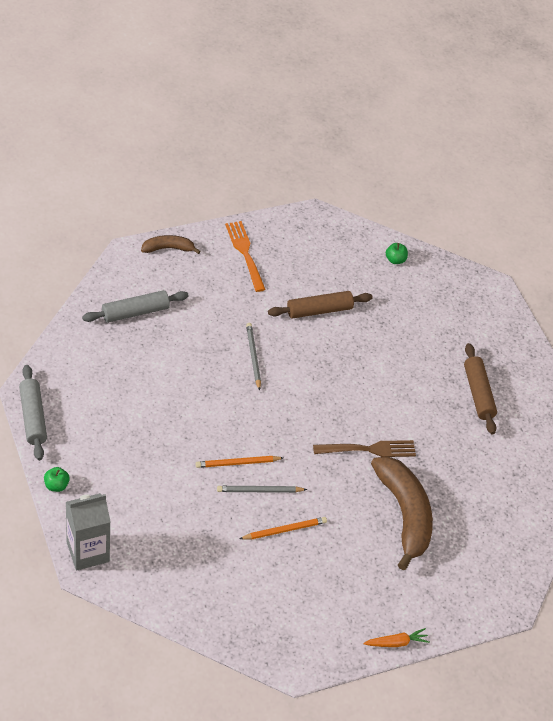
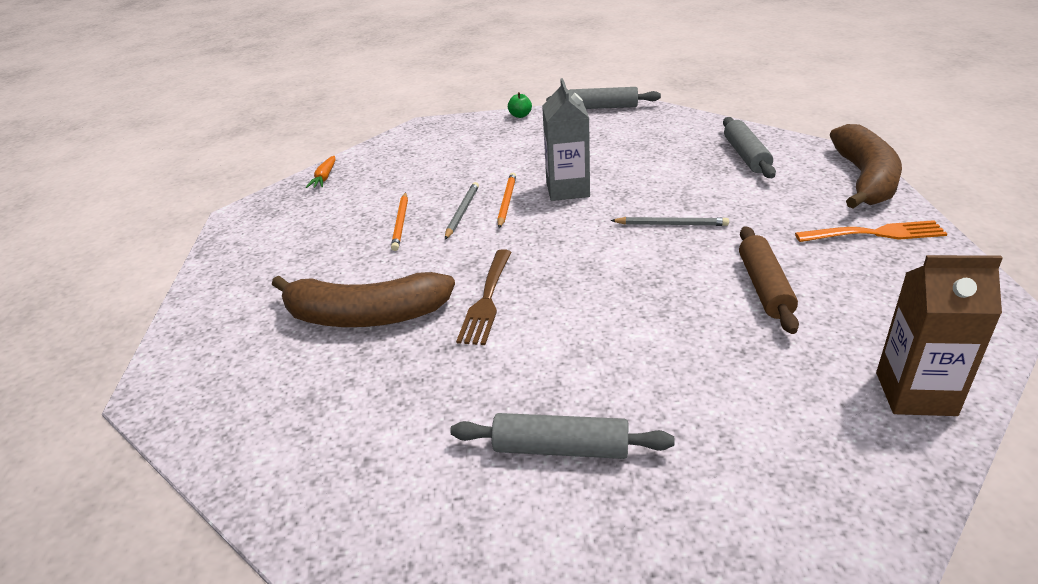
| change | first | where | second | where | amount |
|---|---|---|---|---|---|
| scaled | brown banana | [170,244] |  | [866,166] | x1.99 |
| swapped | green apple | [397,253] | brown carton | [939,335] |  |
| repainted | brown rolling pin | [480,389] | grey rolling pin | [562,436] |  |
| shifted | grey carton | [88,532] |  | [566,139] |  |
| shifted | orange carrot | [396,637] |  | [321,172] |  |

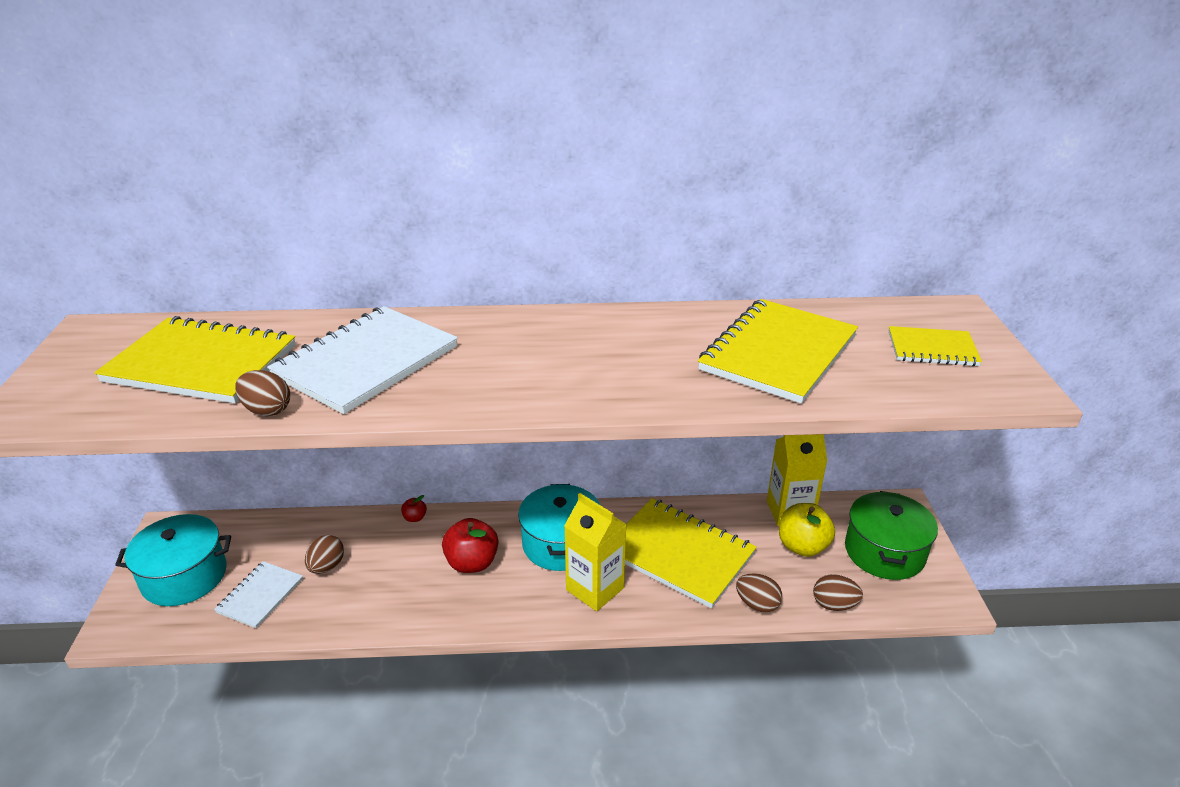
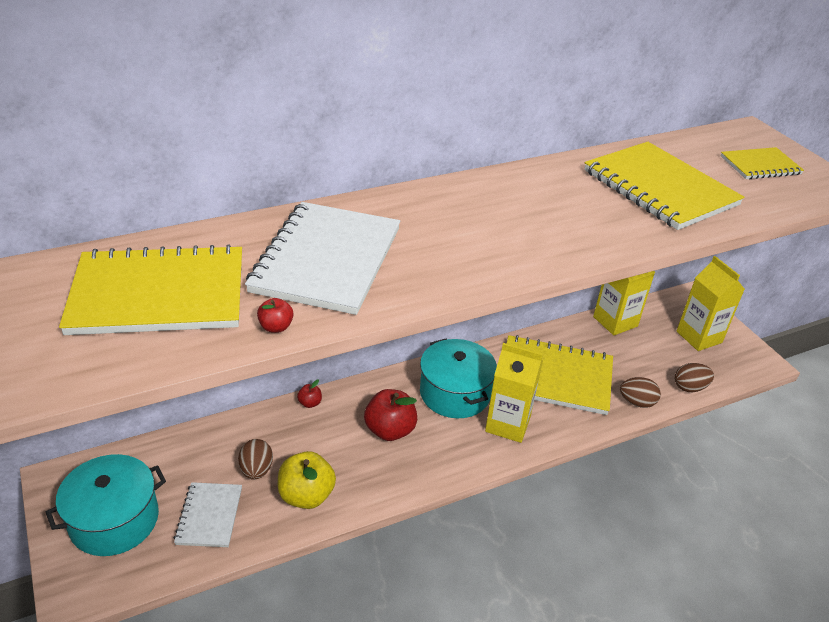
| change | first | where | second | where | amount |
|---|---|---|---|---|---|
| rotated | yellow notebook | [778,351] |  | [664,186] | 45 degrees counterclockwise |
| swapped | brown egg | [262,393] | red apple | [275,315] |  |
| swapped | green pot | [891,535] | yellow carton | [711,303] |  |
| shifted | yellow apple | [807,530] |  | [307,480] |  |

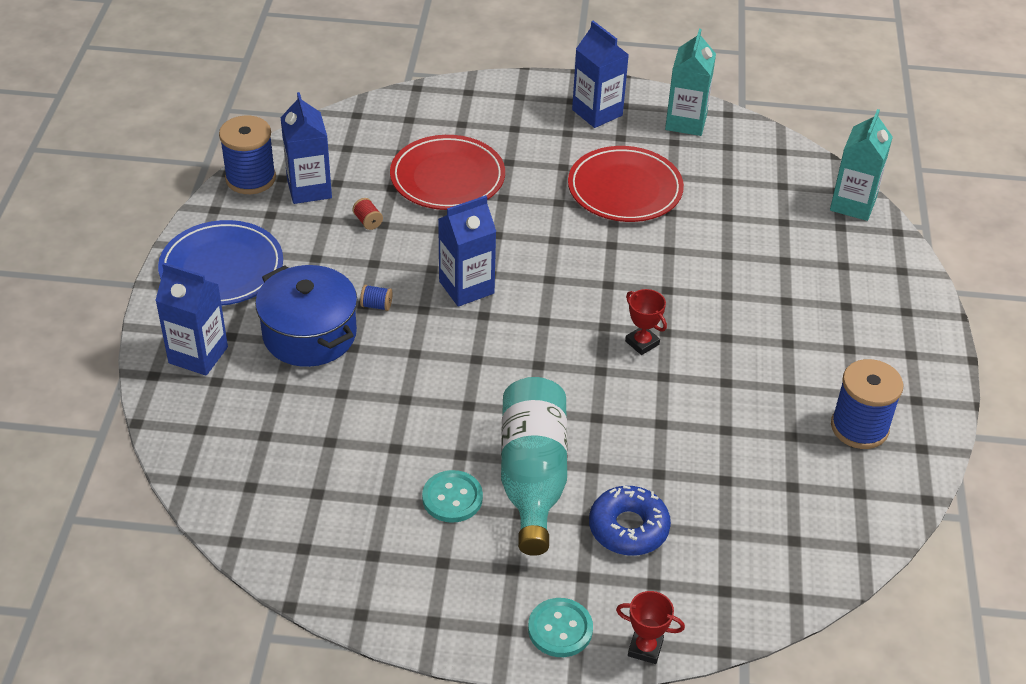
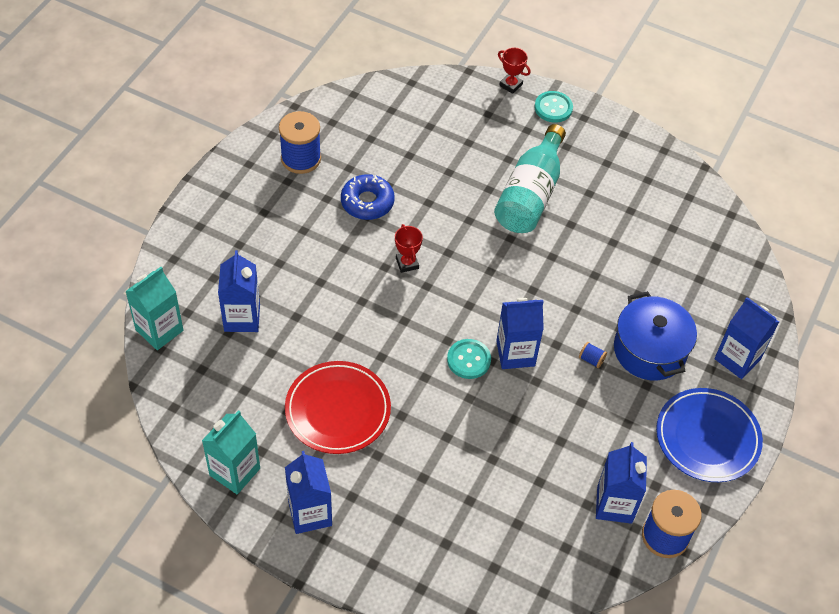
| change | first | where | second | where | amount |
|---|---|---|---|---|---|
| gone | red plate | [447,172] |  |  |  |
| gone | red spool | [367,214] |  |  |  |
| shifted | turquoise button | [452,496] |  | [469,359] |  |
| shifted | blue donut | [630,520] |  | [368,197] |  |
| new |  |  | blue carton | [239,291] |  |

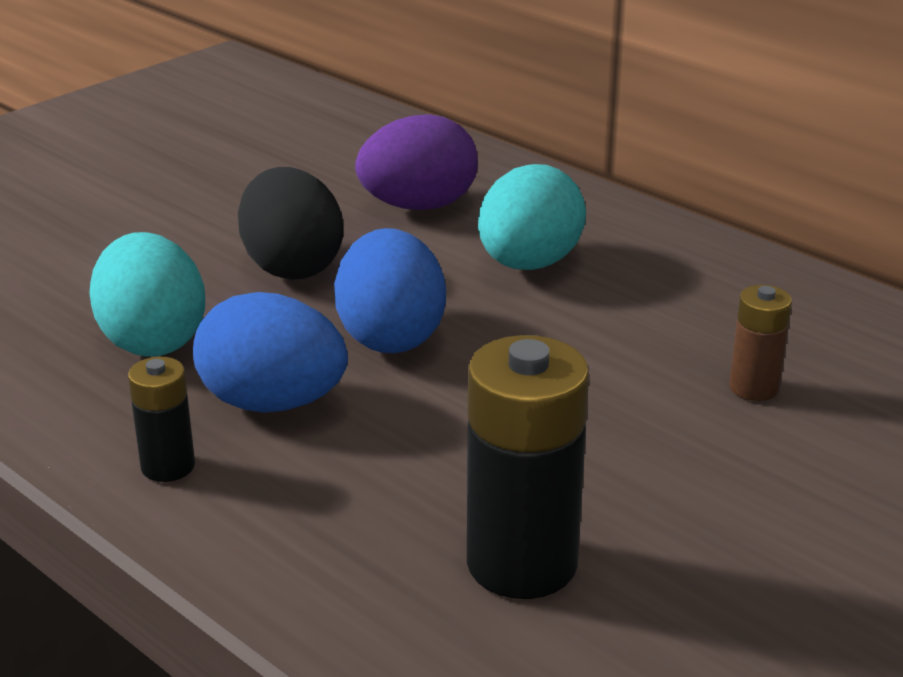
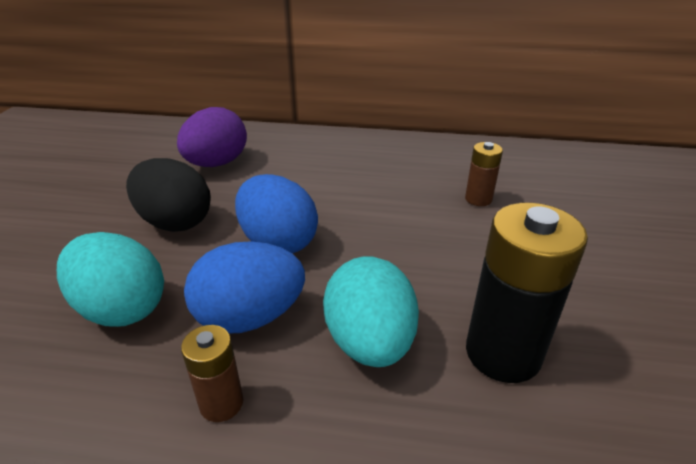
| change | first | where | second | where | amount |
|---|---|---|---|---|---|
| shifted | turquoise egg | [532,217] |  | [371,311] |  |
| repainted | black battery | [161,419] | brown battery | [212,373] |  |

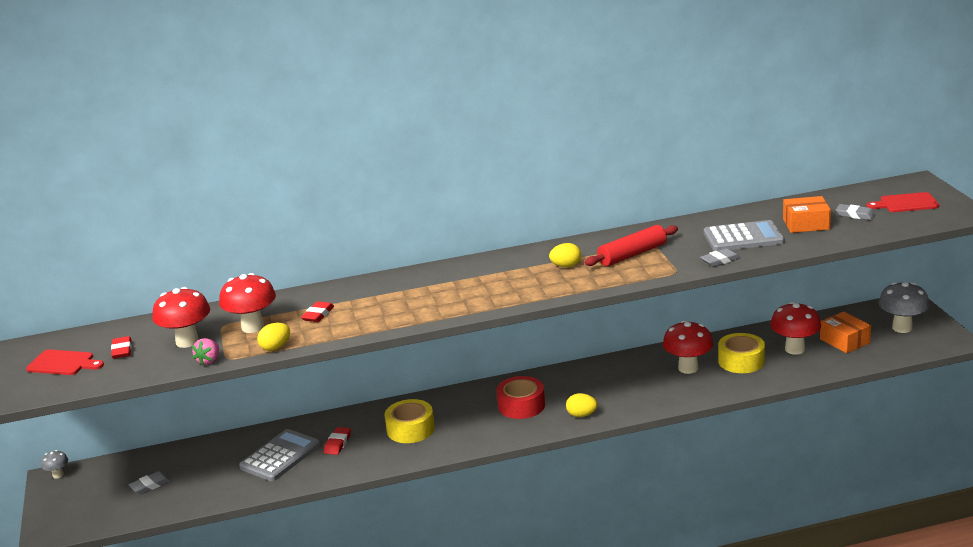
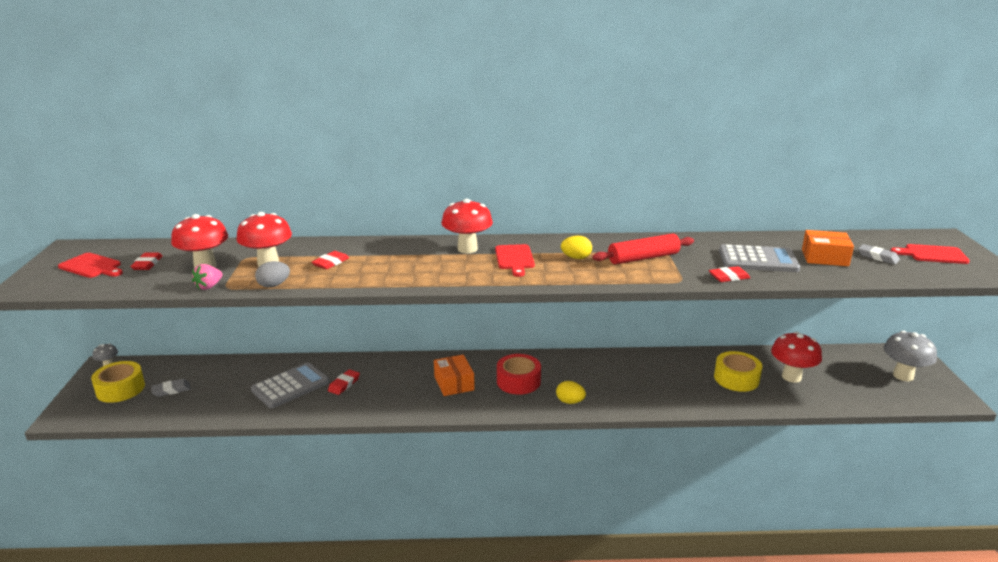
| change | first | where | second | where | amount |
|---|---|---|---|---|---|
| repainted | grey eraser | [720,257] | red eraser | [729,274] |  |
| shifted | orange box | [845,332] |  | [454,375] |  |
| shifted | red mushroom | [688,347] |  | [467,226] |  |
| repainted | yellow egg | [273,337] | grey egg | [272,274] |  |
| shifted | yellow tape | [410,421] |  | [118,382] |  |
| new |  |  | red cutting board | [515,260] |  |

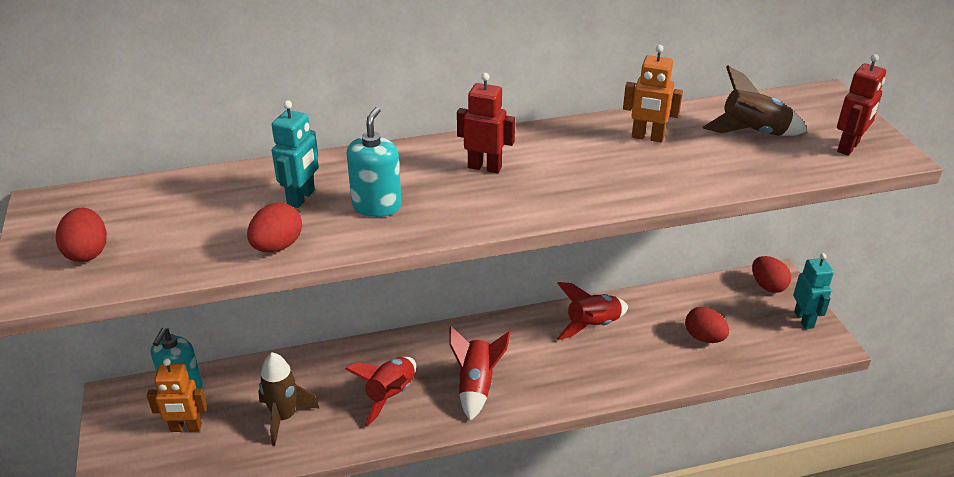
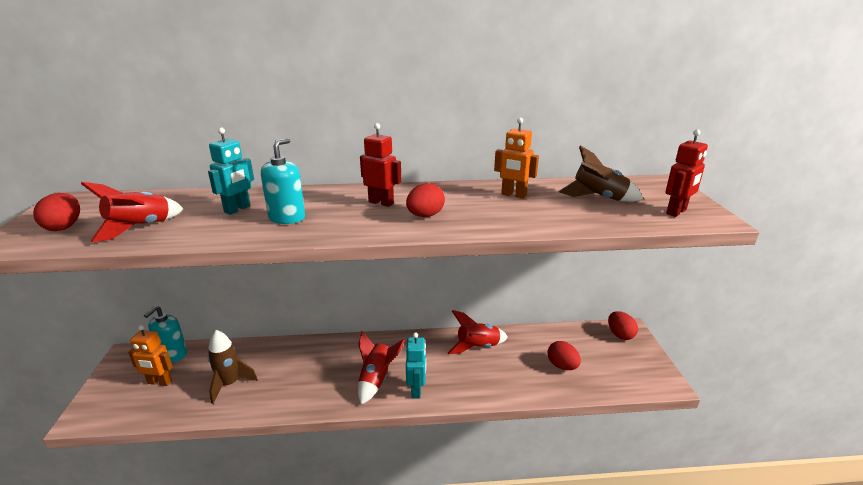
| change | first | where | second | where | amount |
|---|---|---|---|---|---|
| shifted | red egg | [274,227] |  | [425,200] |  |
| shifted | turquoise robot | [813,291] |  | [416,365] |  |
| shifted | red rocket | [380,392] |  | [132,212] |  |

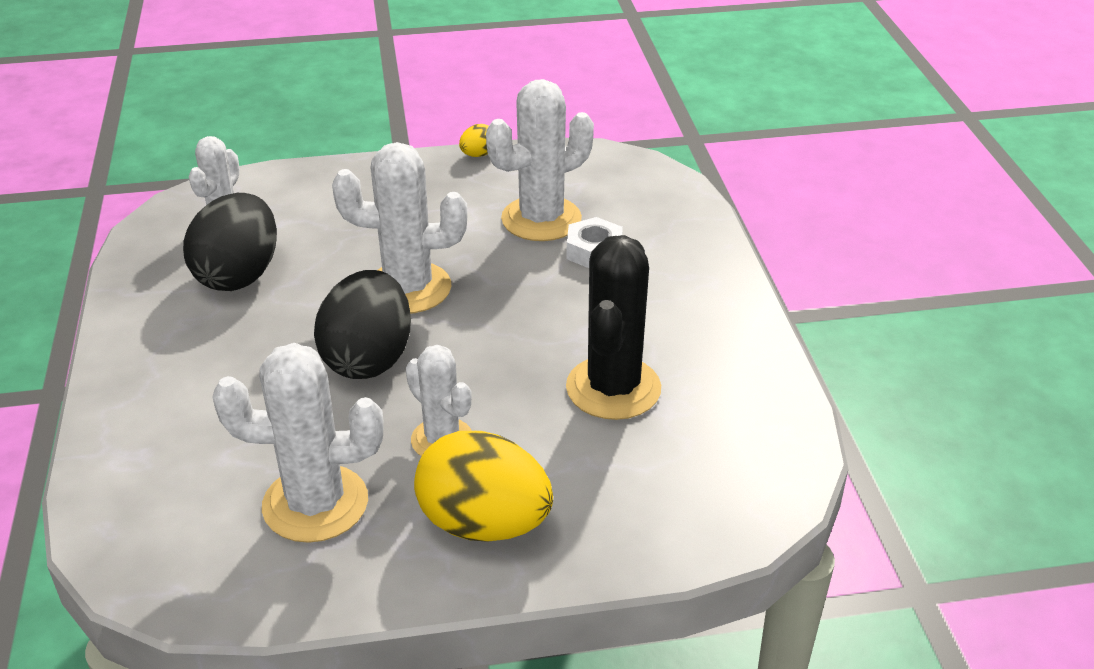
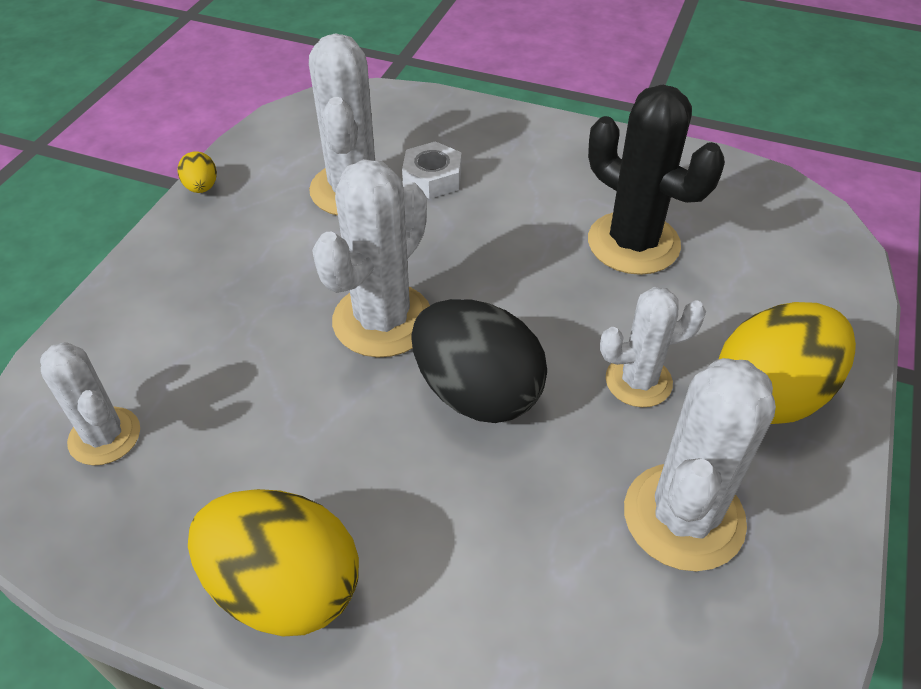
| change | first | where | second | where | amount |
|---|---|---|---|---|---|
| gone | black egg | [230,242] |  |  |  |
| new |  |  | yellow egg | [273,563] |  |

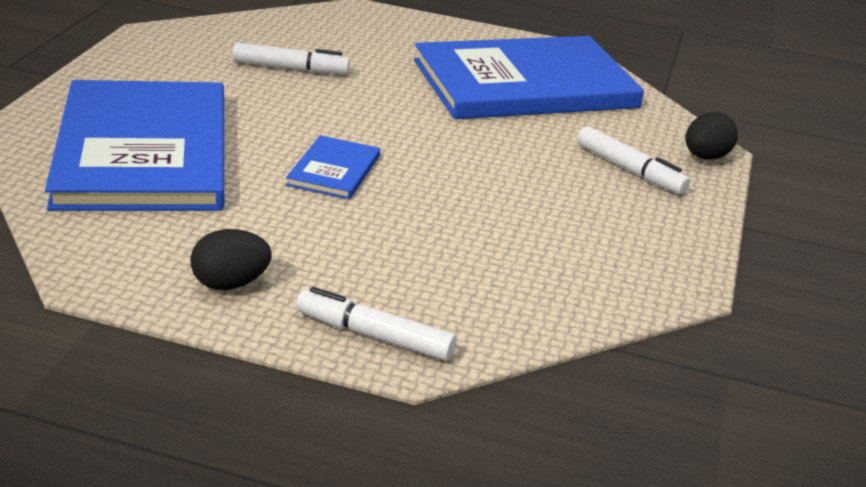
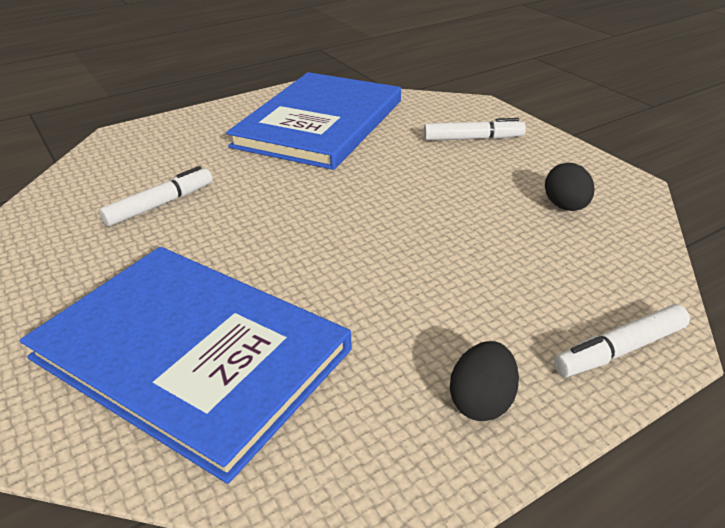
| change | first | where | second | where | amount |
|---|---|---|---|---|---|
| shifted | black egg | [712,136] |  | [570,187] |  |
| gone | blue book | [333,167] |  |  |  |

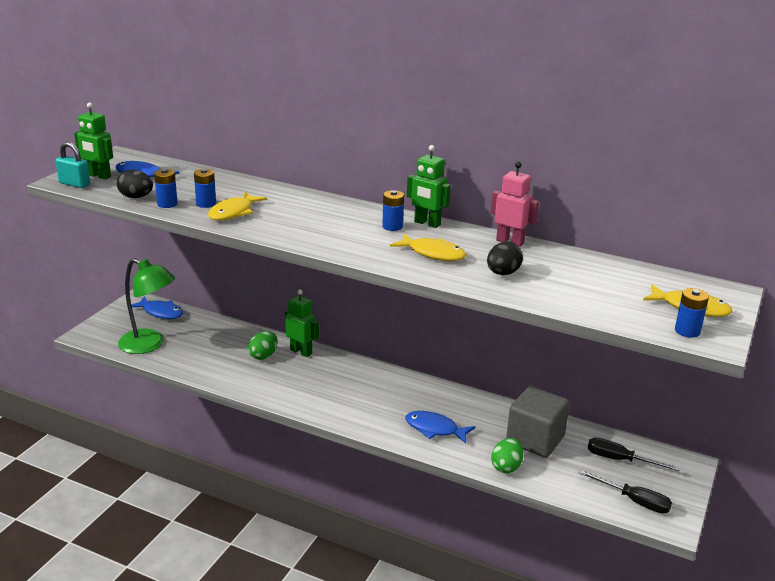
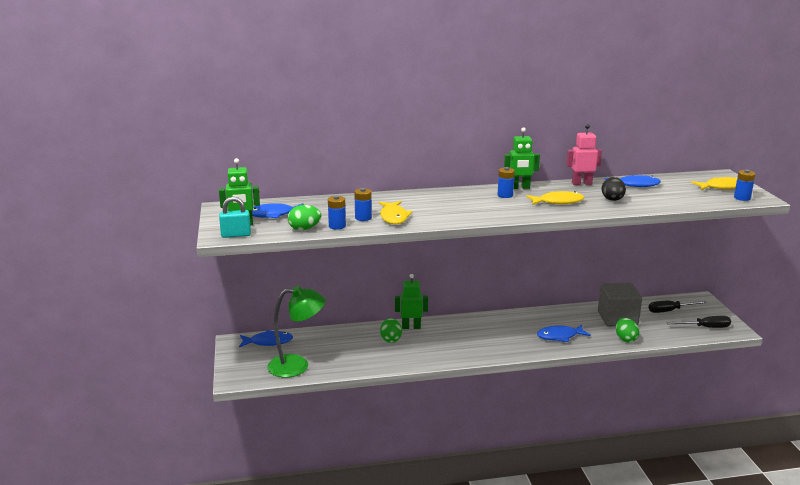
| change | first | where | second | where | amount |
|---|---|---|---|---|---|
| repainted | black egg | [135,184] | green egg | [304,217] |  |
| new |  |  | blue fish | [633,181] |  |

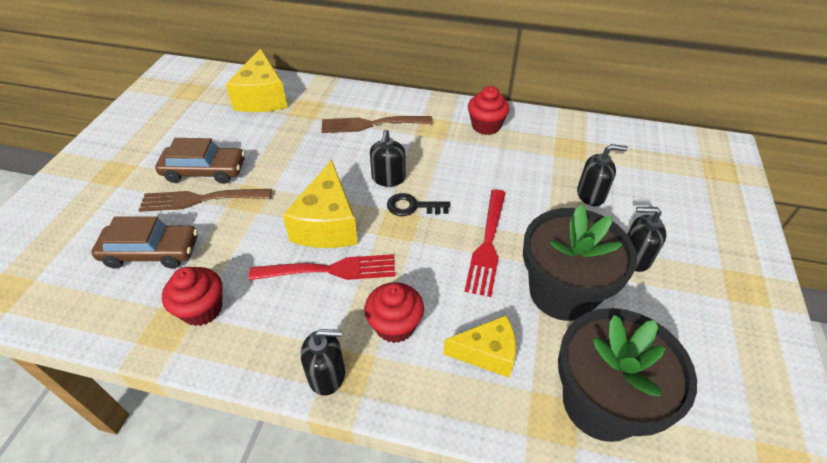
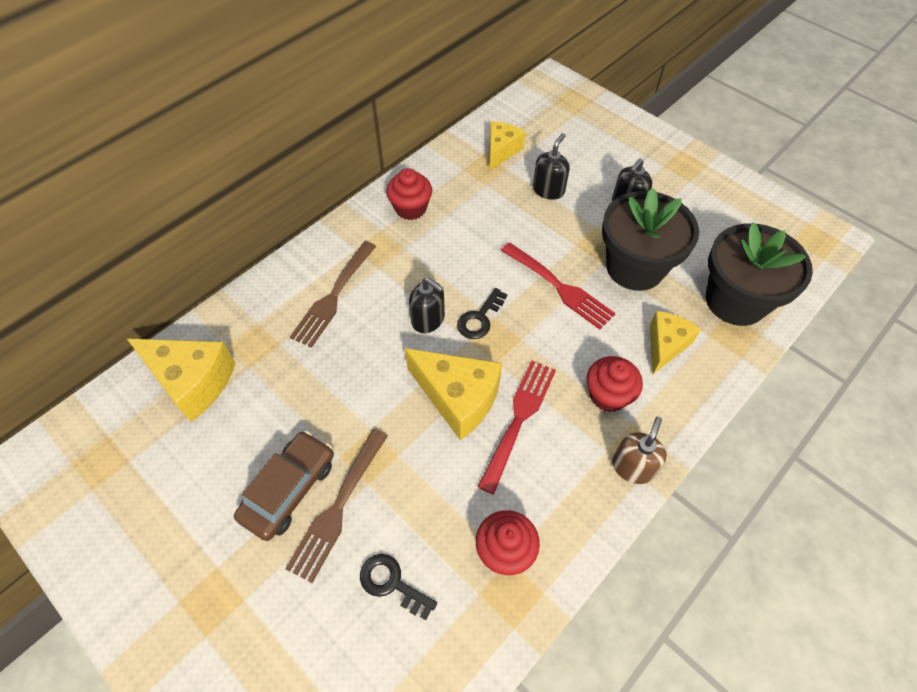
| change | first | where | second | where | amount |
|---|---|---|---|---|---|
| swapped | brown car | [144,242] | black key | [398,587] |  |
| repainted | black soap dispenser | [323,362] | brown soap dispenser | [639,450] |  |
| new |  |  | yellow cheese | [507,146] |  |

